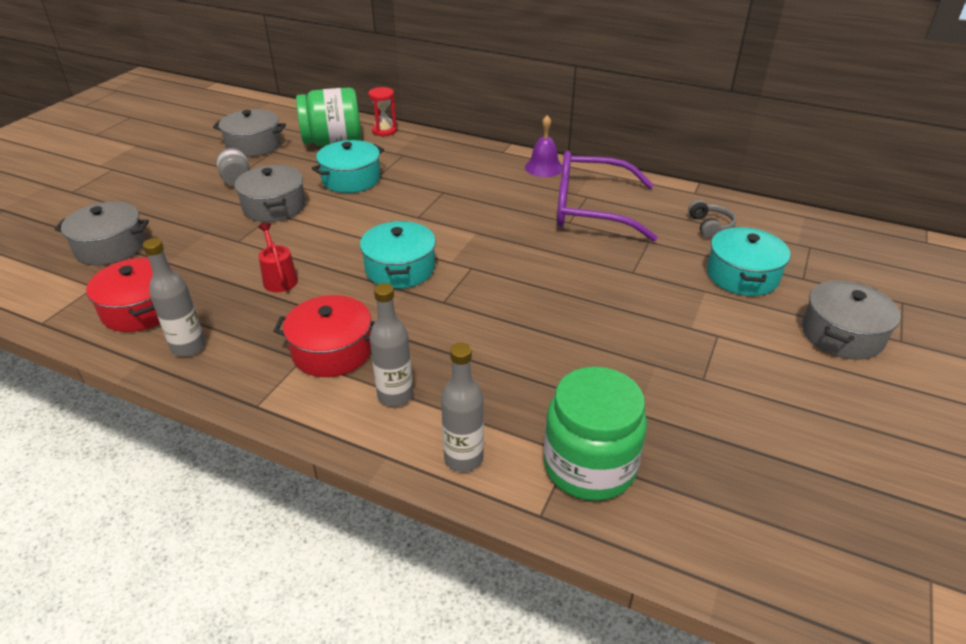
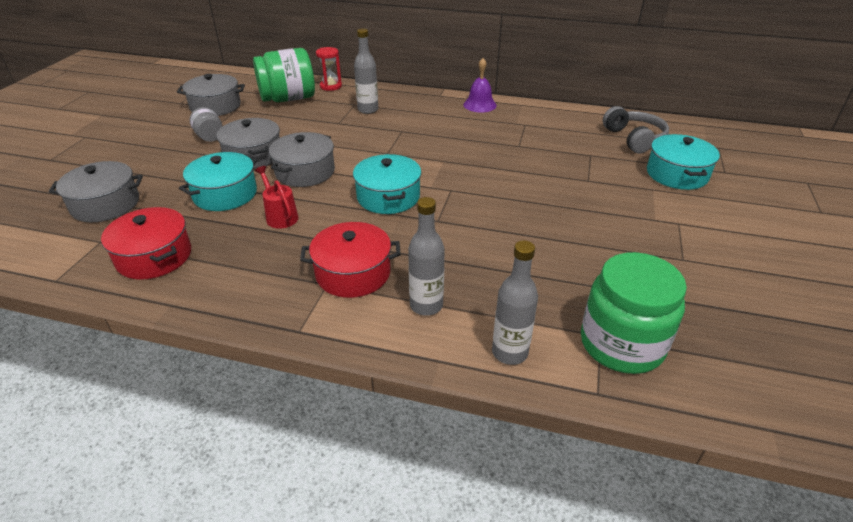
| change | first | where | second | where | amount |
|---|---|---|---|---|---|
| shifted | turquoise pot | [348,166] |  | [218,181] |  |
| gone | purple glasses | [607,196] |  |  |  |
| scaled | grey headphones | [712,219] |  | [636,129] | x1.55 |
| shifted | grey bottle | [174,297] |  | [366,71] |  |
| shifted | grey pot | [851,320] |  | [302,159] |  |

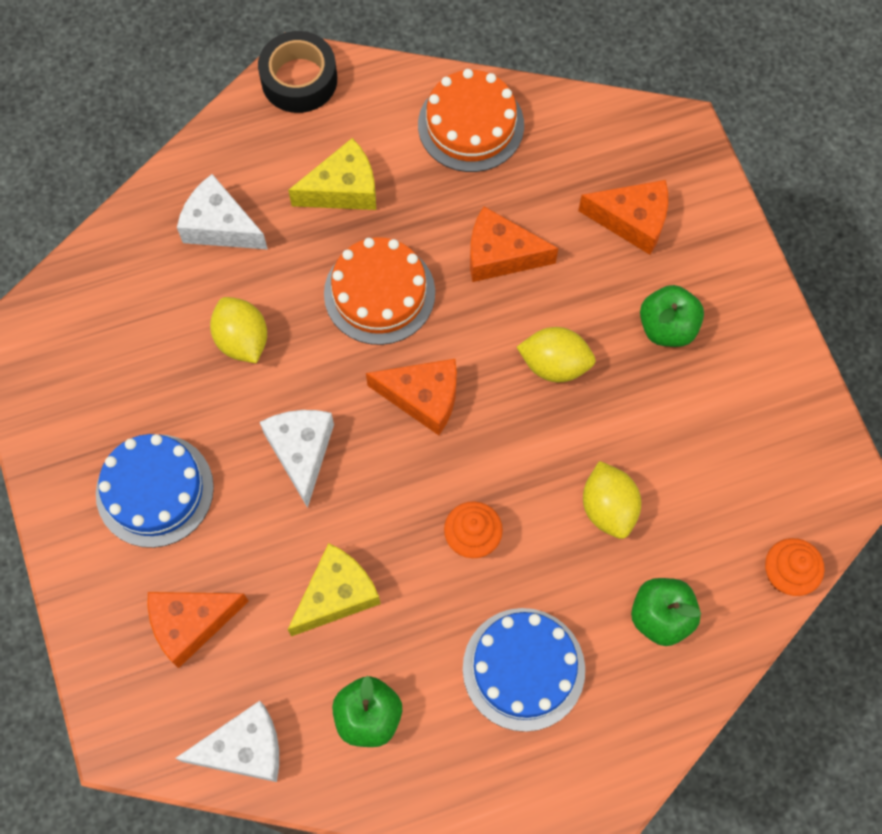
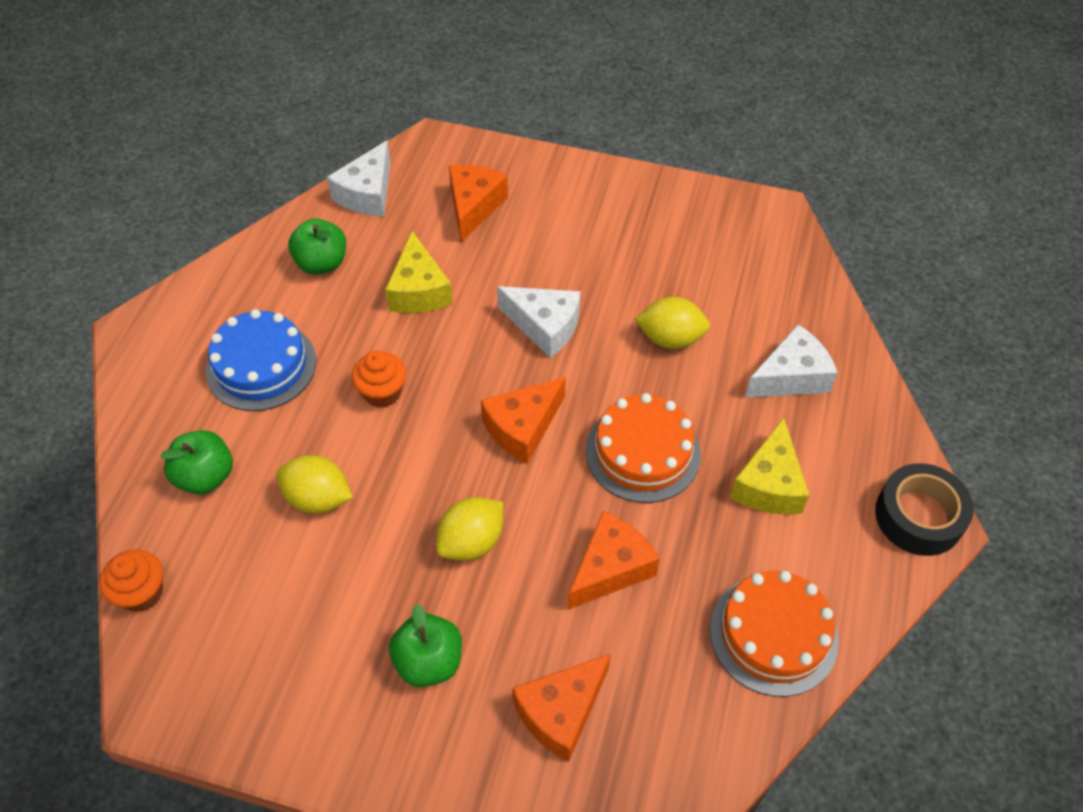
| change | first | where | second | where | amount |
|---|---|---|---|---|---|
| gone | blue cake | [155,491] |  |  |  |

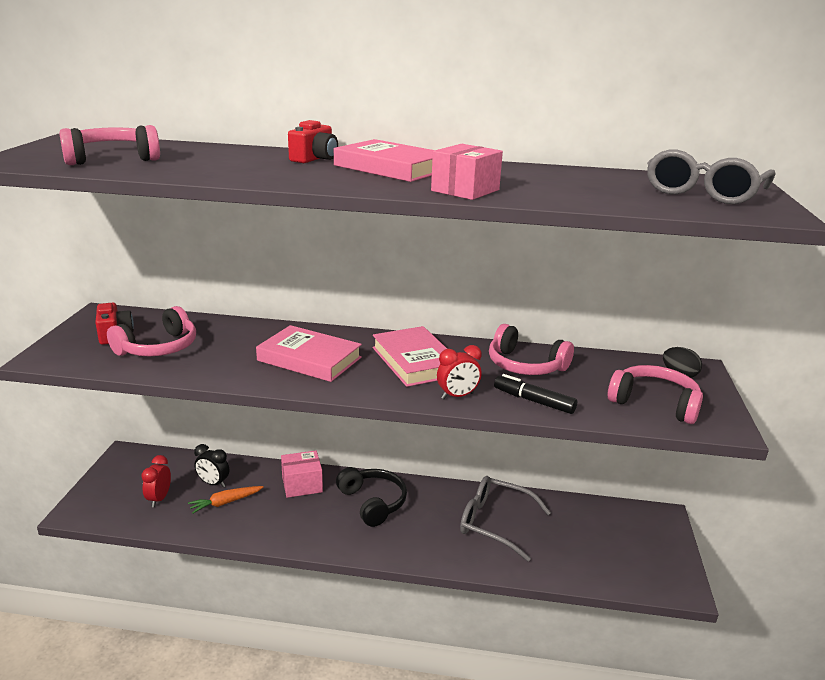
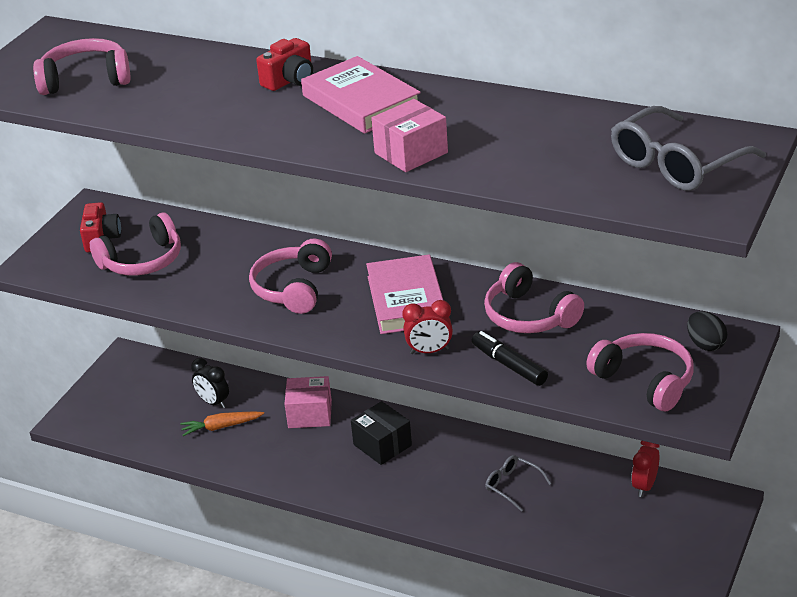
| change | first | where | second | where | amount |
|---|---|---|---|---|---|
| swapped | pink book | [309,353] | pink headphones | [290,276] |  |
| shifted | red clock | [156,481] |  | [645,469] |  |
| swapped | black headphones | [371,497] | black box | [381,433] |  |
| scaled | grey glasses | [505,519] |  | [518,483] | x0.54 |

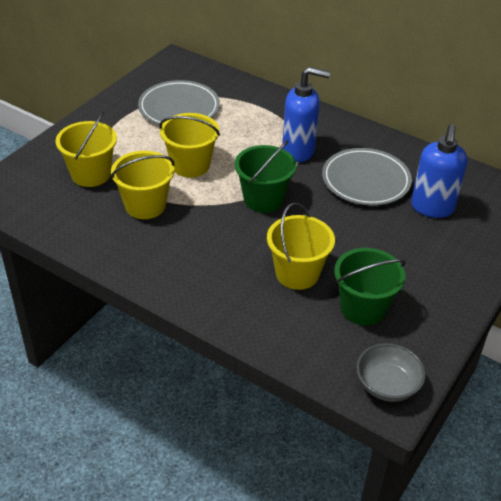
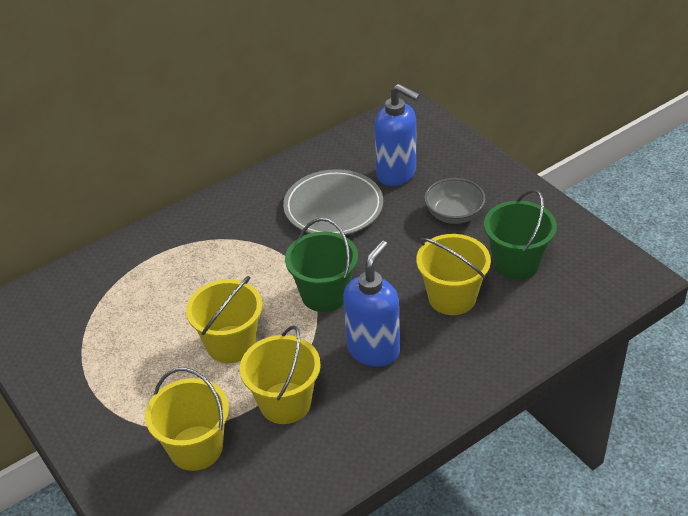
| change | first | where | second | where | amount |
|---|---|---|---|---|---|
| shifted | blue soap dispenser | [306,114] |  | [371,304] |  |
| gone | grey plate | [179,102] |  |  |  |
| shifted | grey bowl | [391,372] |  | [455,201] |  |

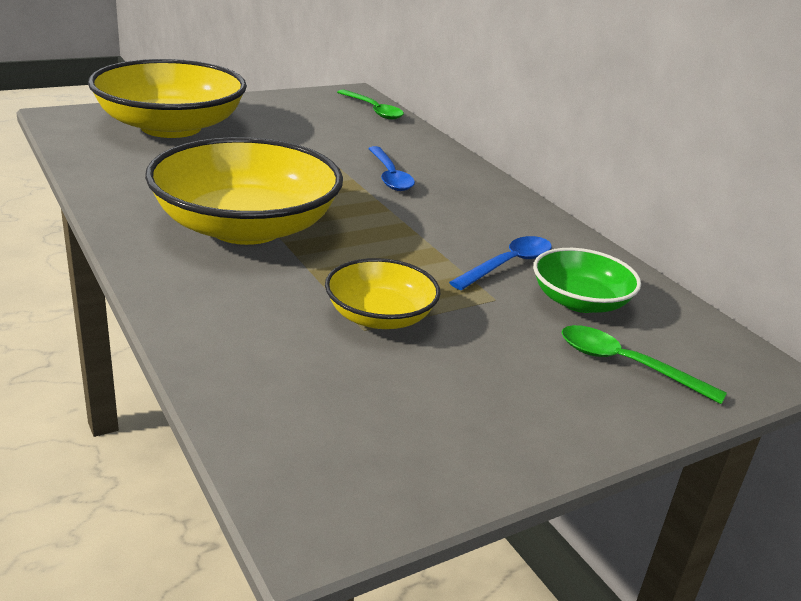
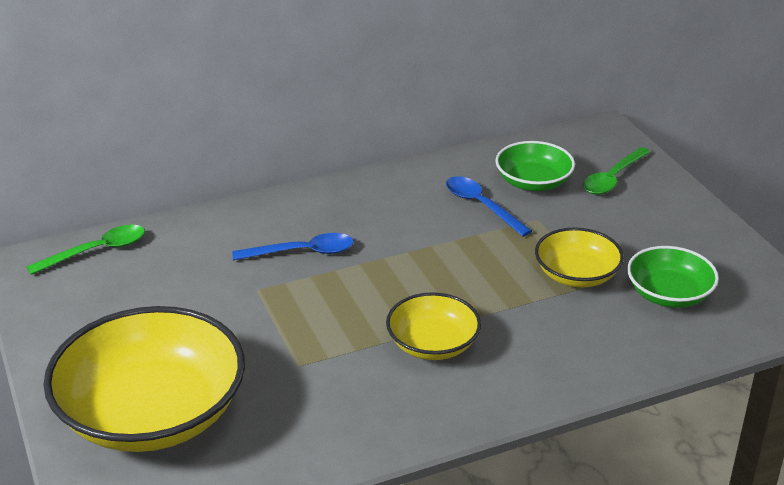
| change | first | where | second | where | amount |
|---|---|---|---|---|---|
| scaled | yellow bowl | [244,191] |  | [433,326] | x0.52 |
| new |  |  | green bowl | [673,277] |  |

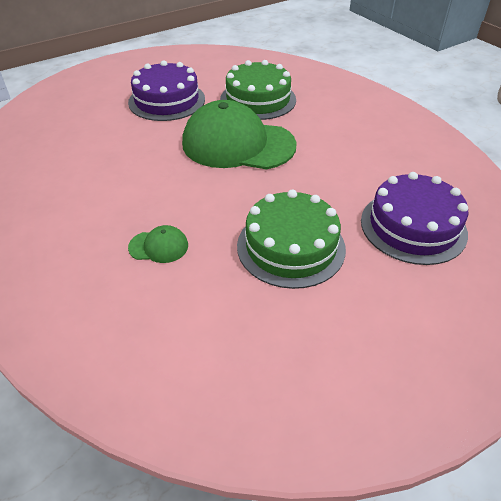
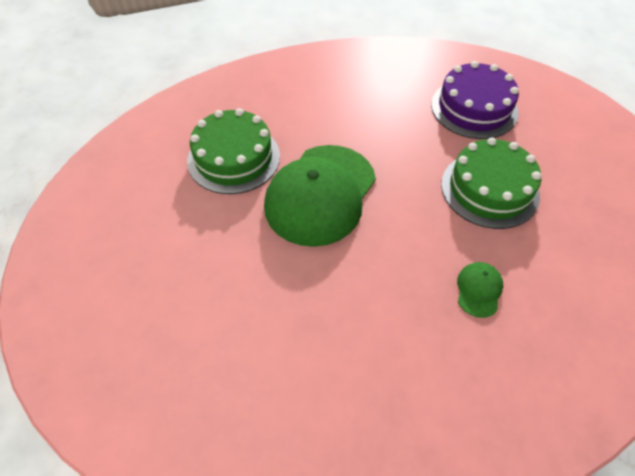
| change | first | where | second | where | amount |
|---|---|---|---|---|---|
| gone | purple cake | [166,90] |  |  |  |

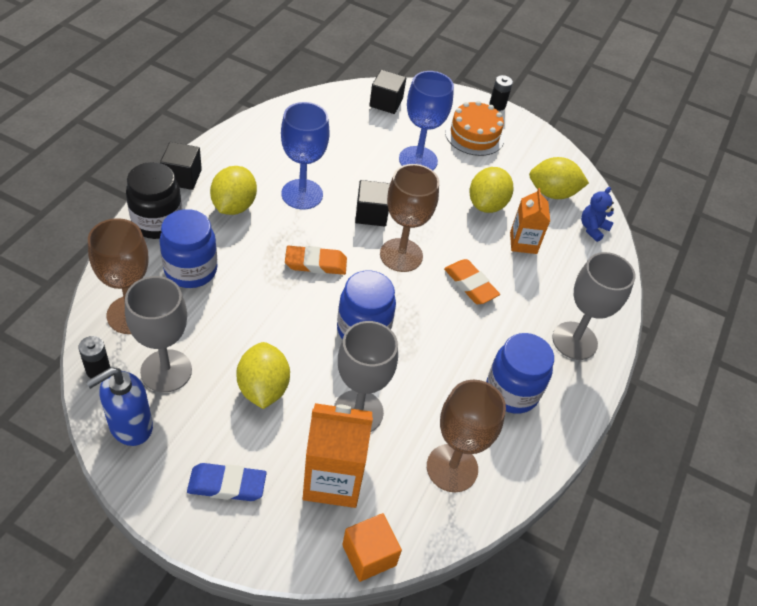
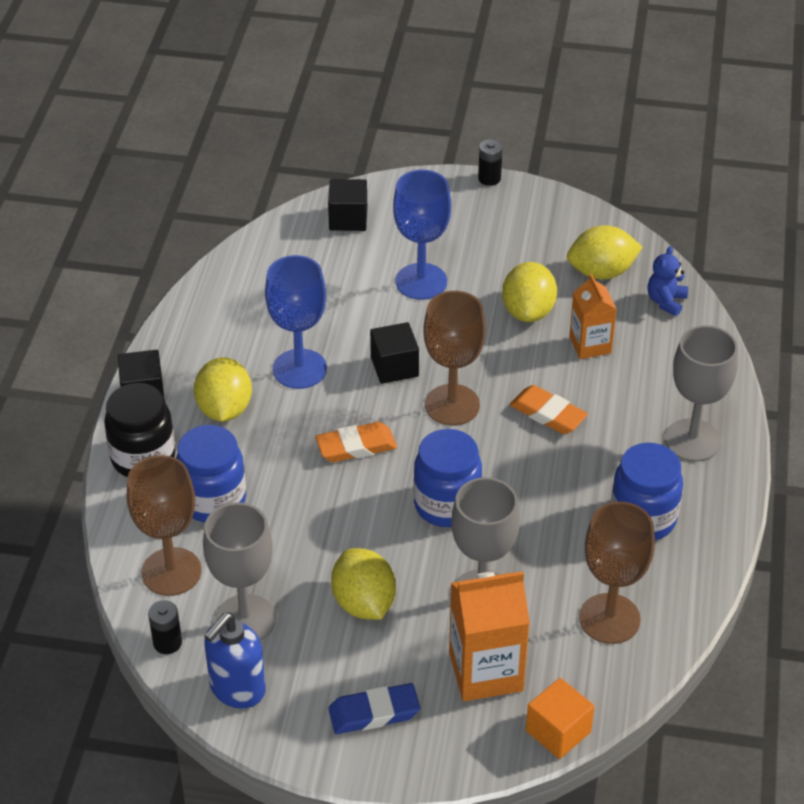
| change | first | where | second | where | amount |
|---|---|---|---|---|---|
| gone | orange cake | [475,128] |  |  |  |

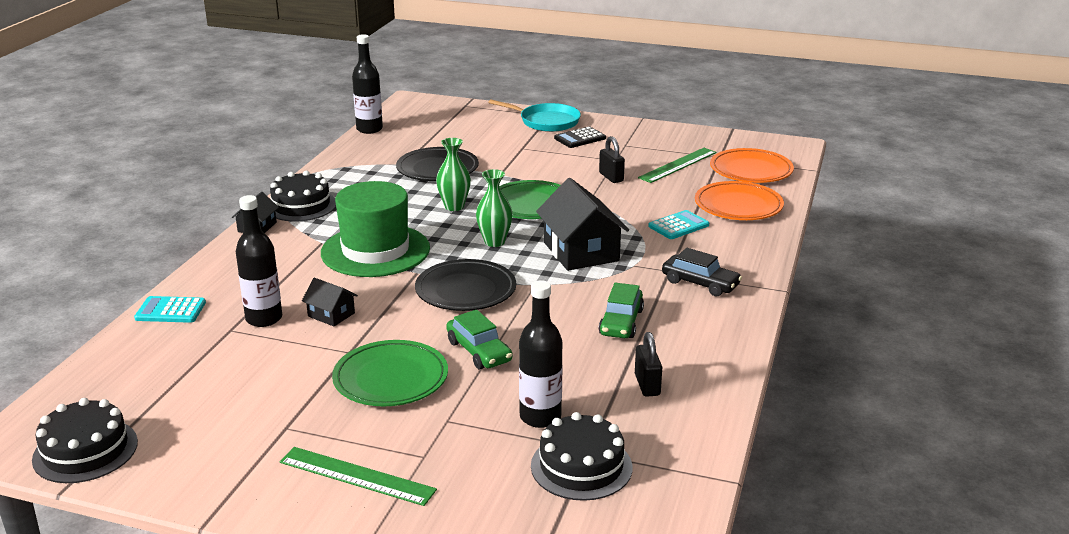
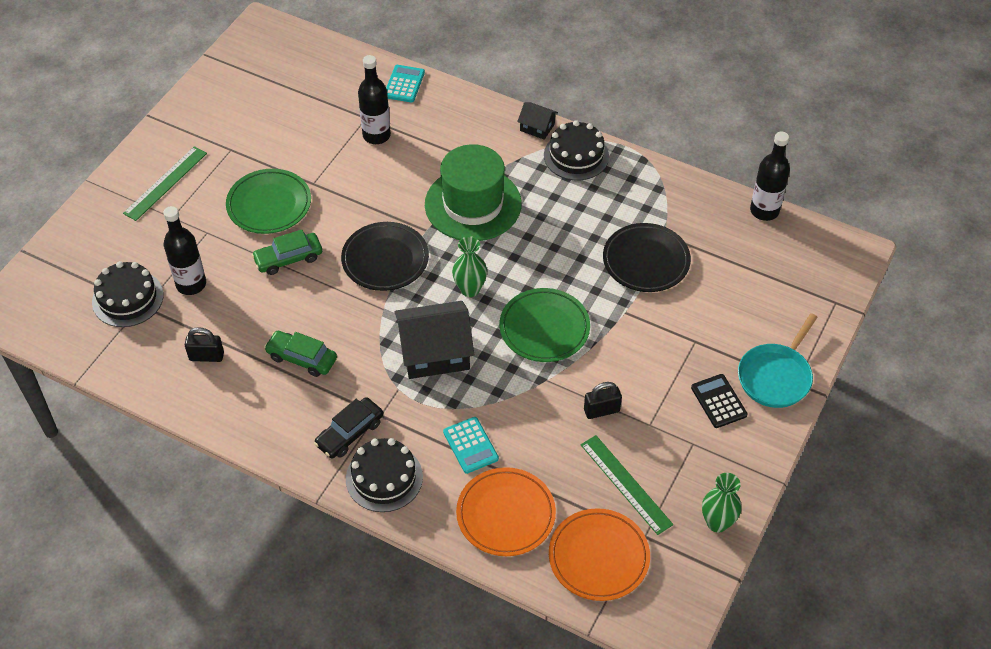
| change | first | where | second | where | amount |
|---|---|---|---|---|---|
| shifted | green vase | [453,174] |  | [722,503] |  |
| gone | black house | [330,302] |  |  |  |
| shifted | black cake | [85,440] |  | [384,475] |  |

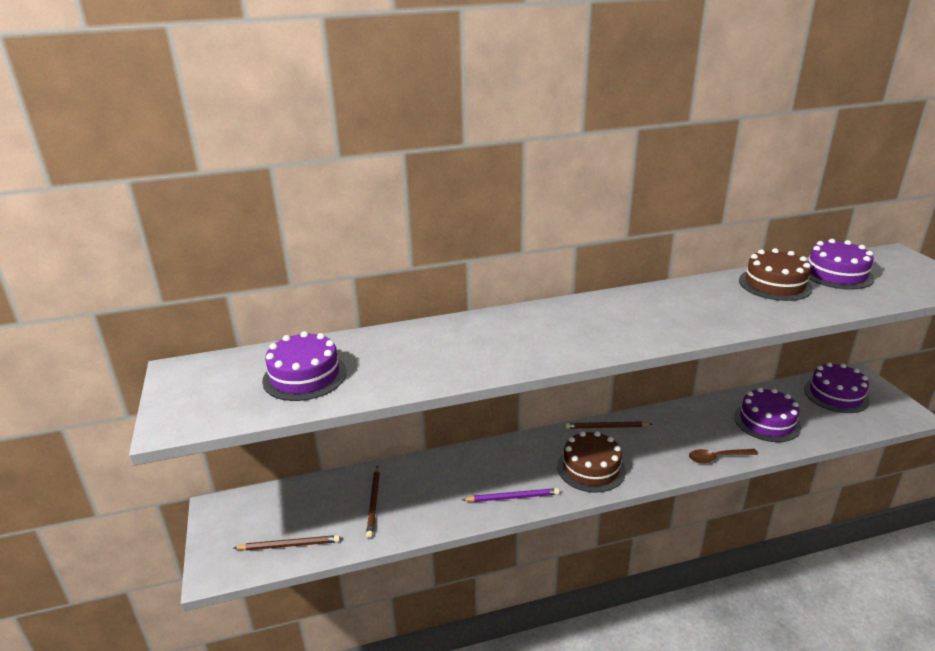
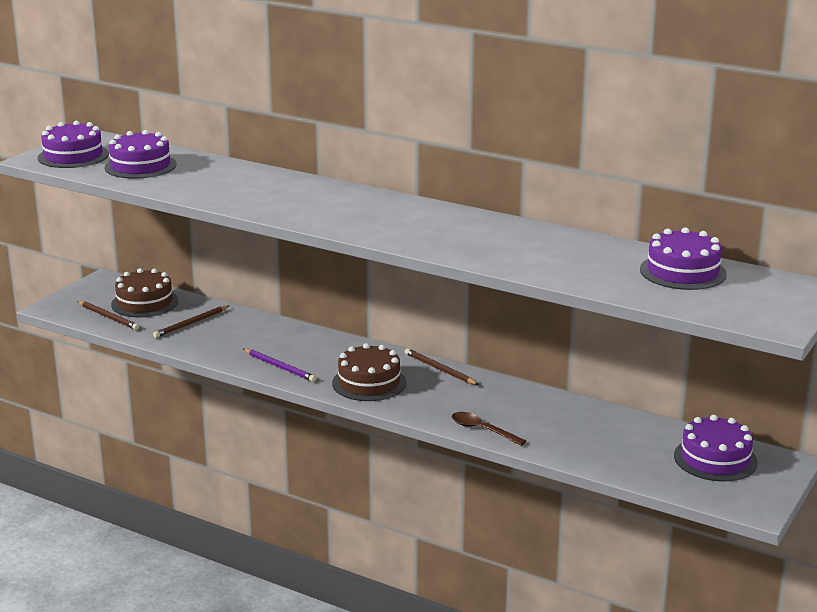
| change | first | where | second | where | amount |
|---|---|---|---|---|---|
| shifted | brown cake | [776,274] |  | [144,292] |  |
| shifted | purple cake | [767,415] |  | [73,144] |  |

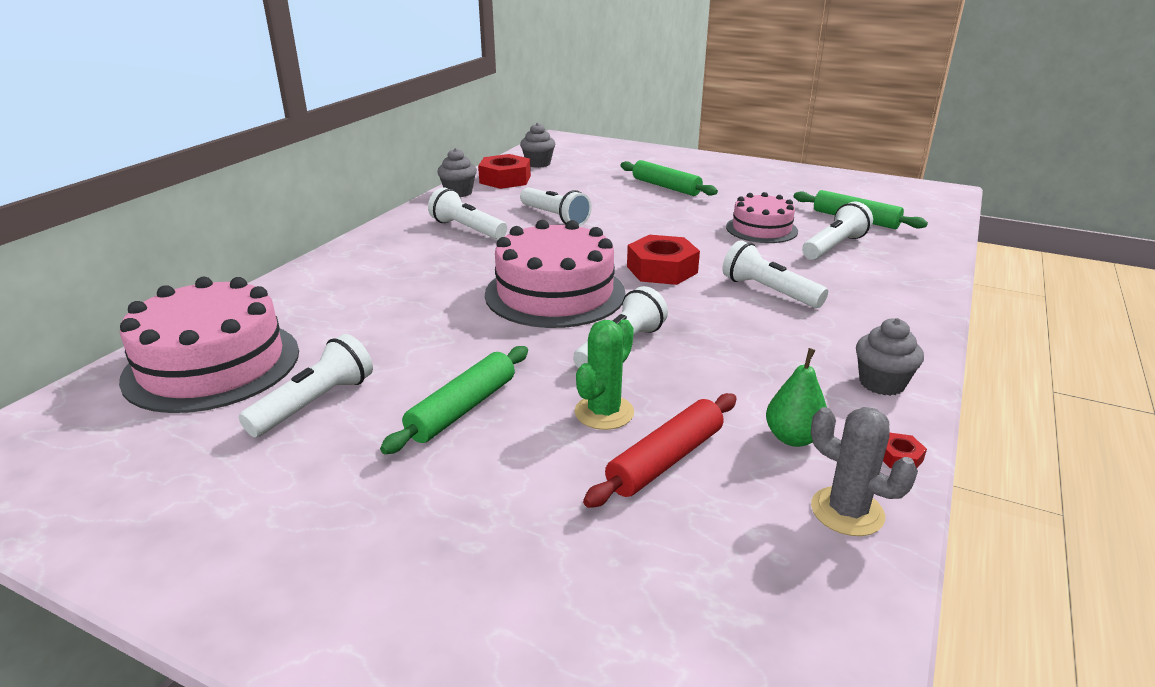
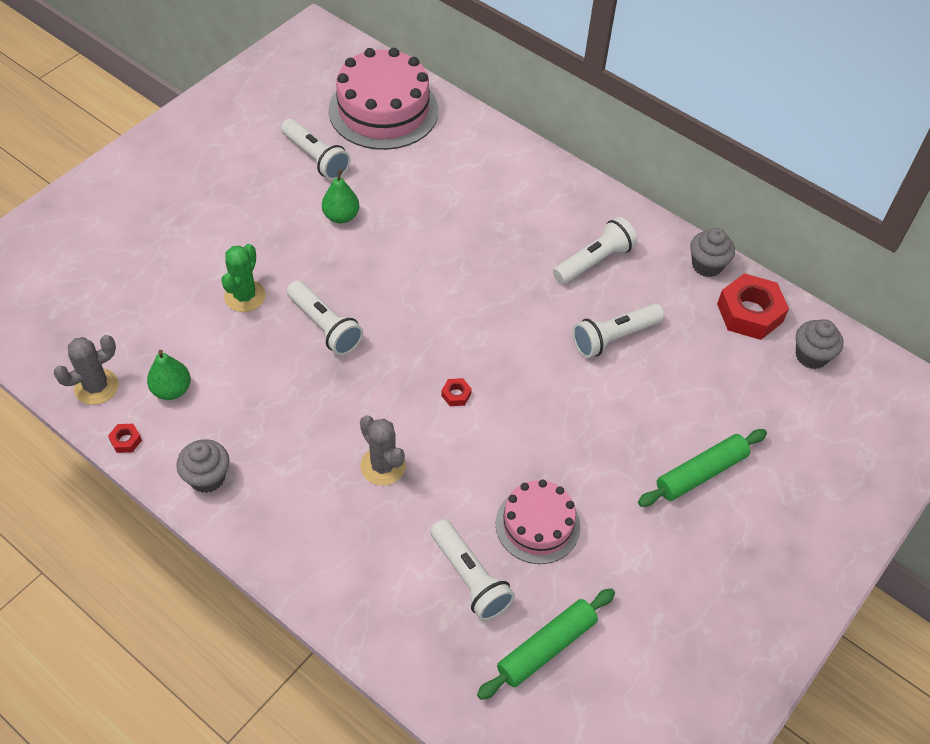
| change | first | where | second | where | amount |
|---|---|---|---|---|---|
| gone | pink cake | [555,274] |  |  |  |
| scaled | red nut | [663,260] |  | [456,392] | x0.42 |
| swapped | white flashlight | [775,274] | grey cactus | [383,450] |  |
| rotated | green cactus | [604,374] |  | [243,278] | 60 degrees clockwise |
| gone | green rolling pin | [454,400] |  |  |  |
| gone | red rolling pin | [660,450] |  |  |  |
| new |  |  | green pear | [340,196] |  |

